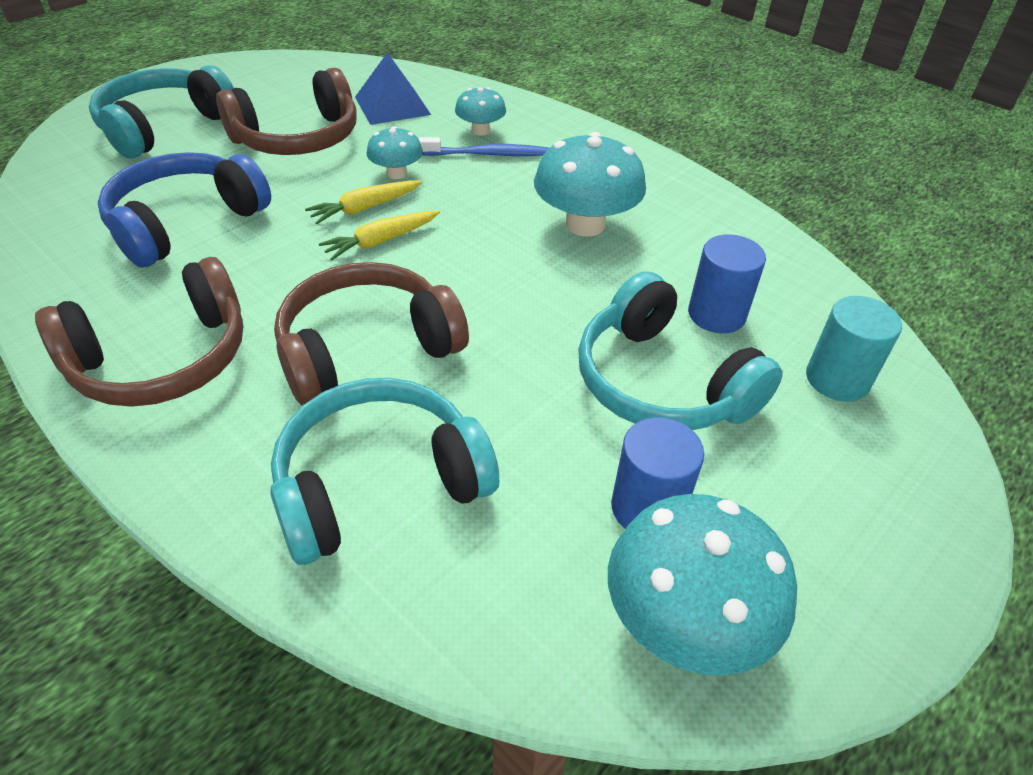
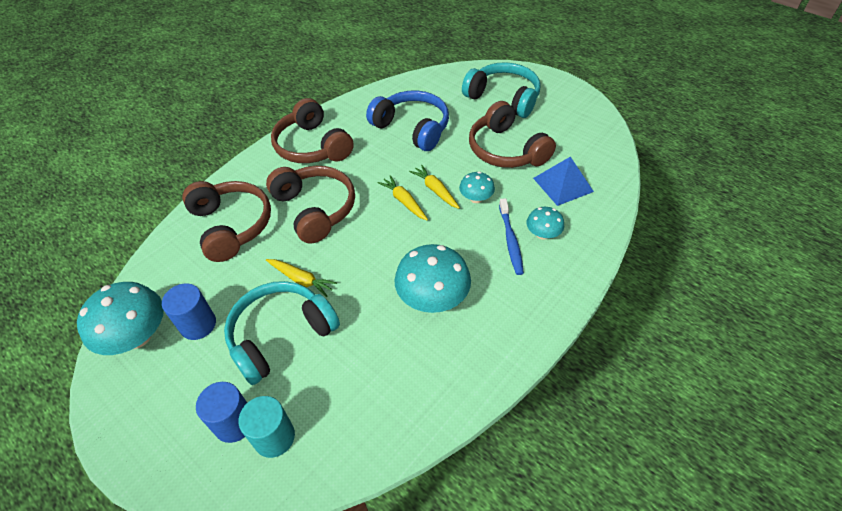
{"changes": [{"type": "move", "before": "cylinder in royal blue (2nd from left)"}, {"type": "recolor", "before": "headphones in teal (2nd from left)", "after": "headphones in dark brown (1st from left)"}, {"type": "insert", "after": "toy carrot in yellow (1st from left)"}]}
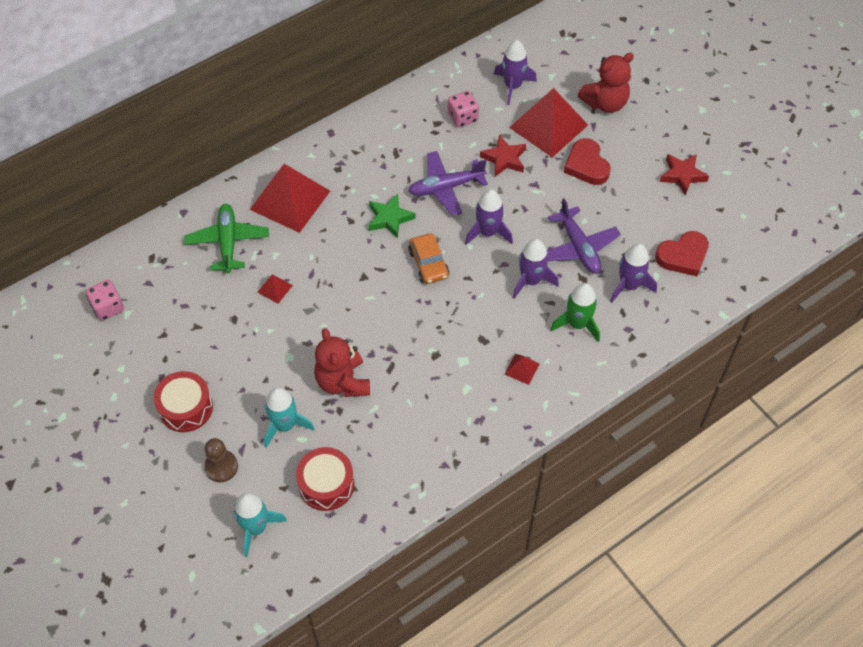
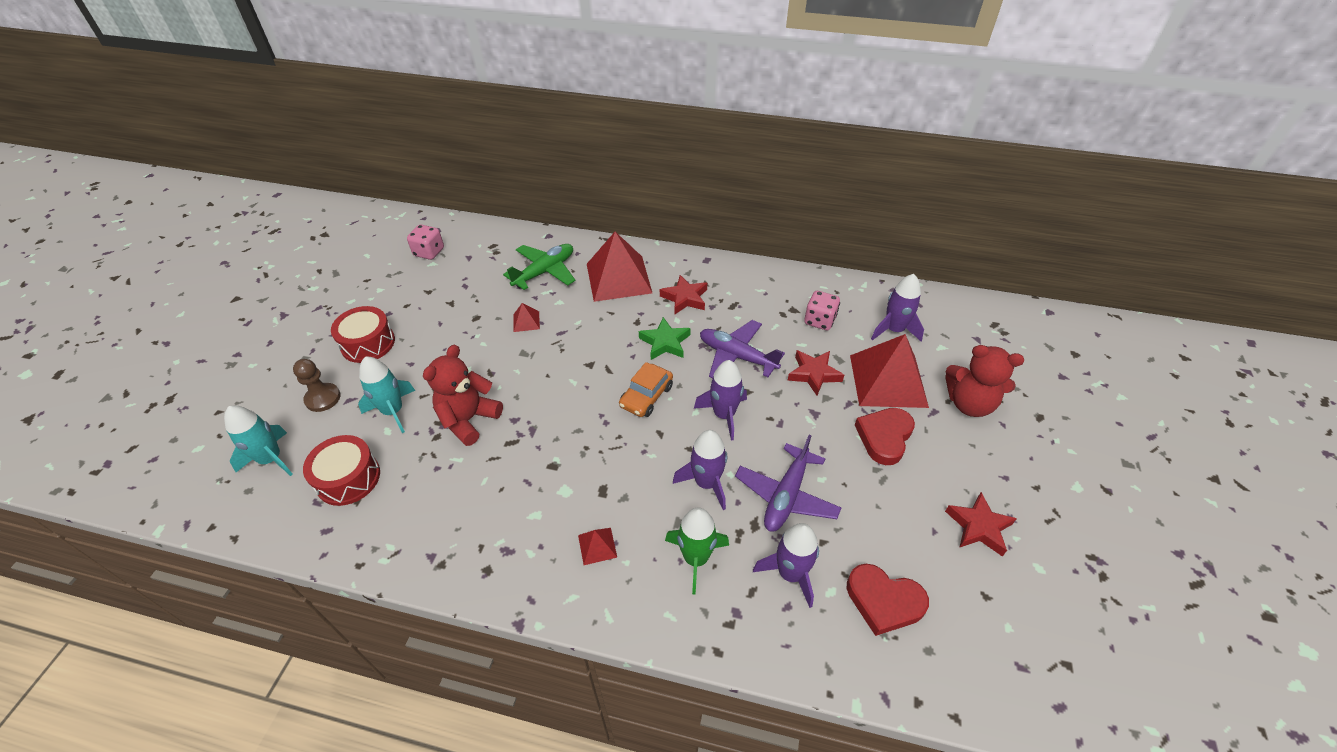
{"changes": [{"type": "insert", "after": "star shape in crimson (1st from left)"}]}
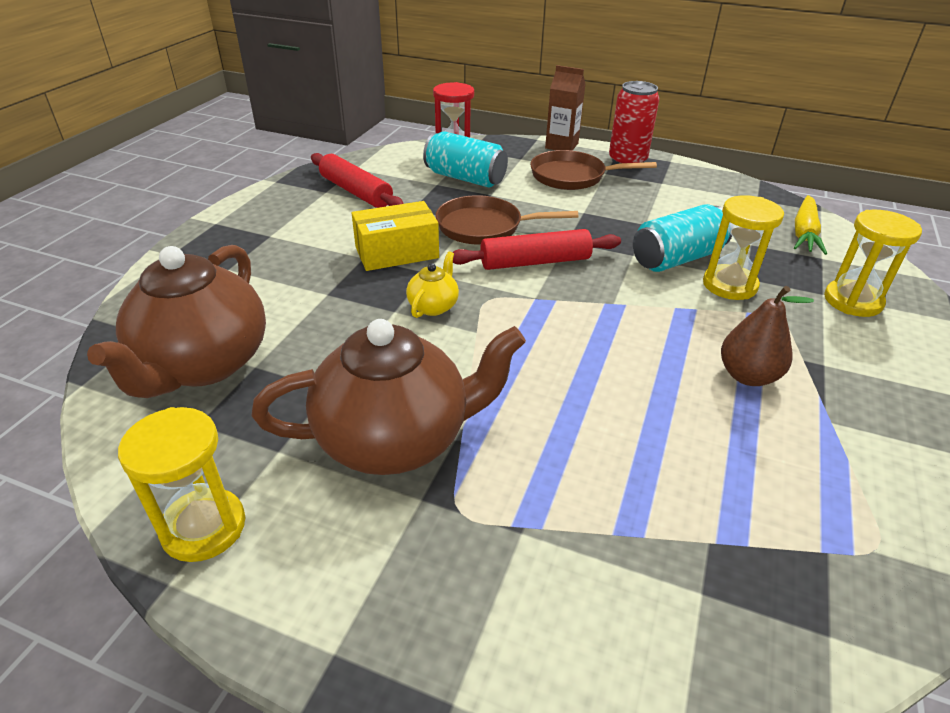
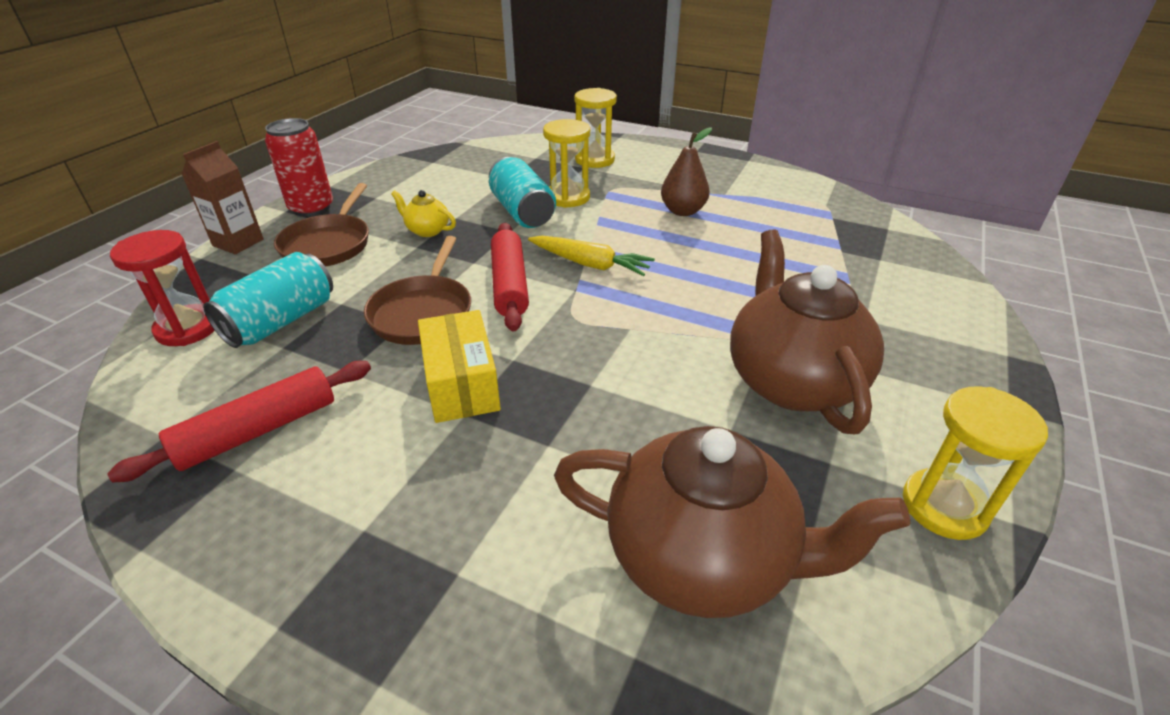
{"changes": [{"type": "move", "before": "toy carrot in yellow"}, {"type": "move", "before": "tea pot in yellow"}]}
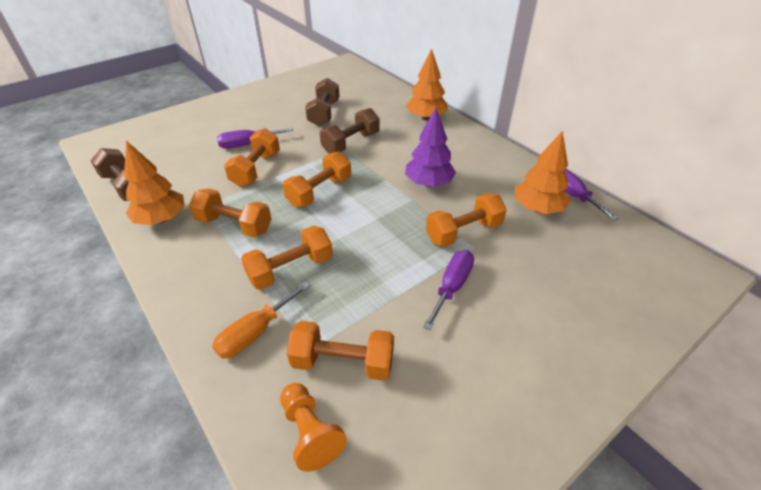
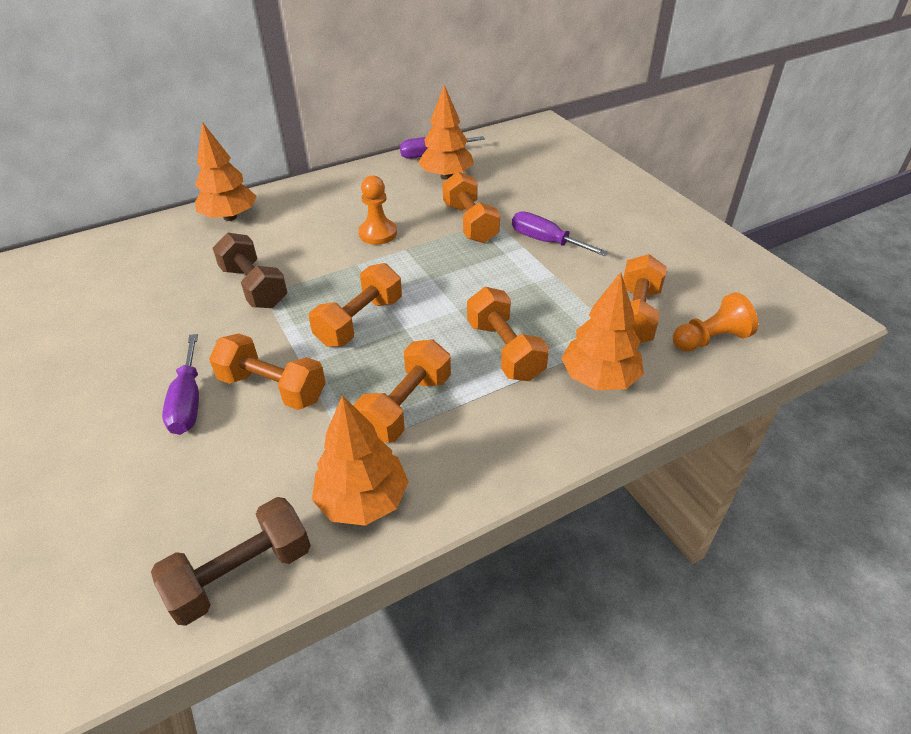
{"changes": [{"type": "delete", "before": "free weight in dark brown (2nd from left)"}, {"type": "replace", "before": "tree in purple", "after": "chess pawn in orange-coloured (1st from left)"}, {"type": "rotate", "before": "free weight in orange-coloured (4th from left in the first image)", "turn": 75}, {"type": "replace", "before": "flat screwdriver in orange-coloured", "after": "tree in orange-coloured (4th from left)"}]}
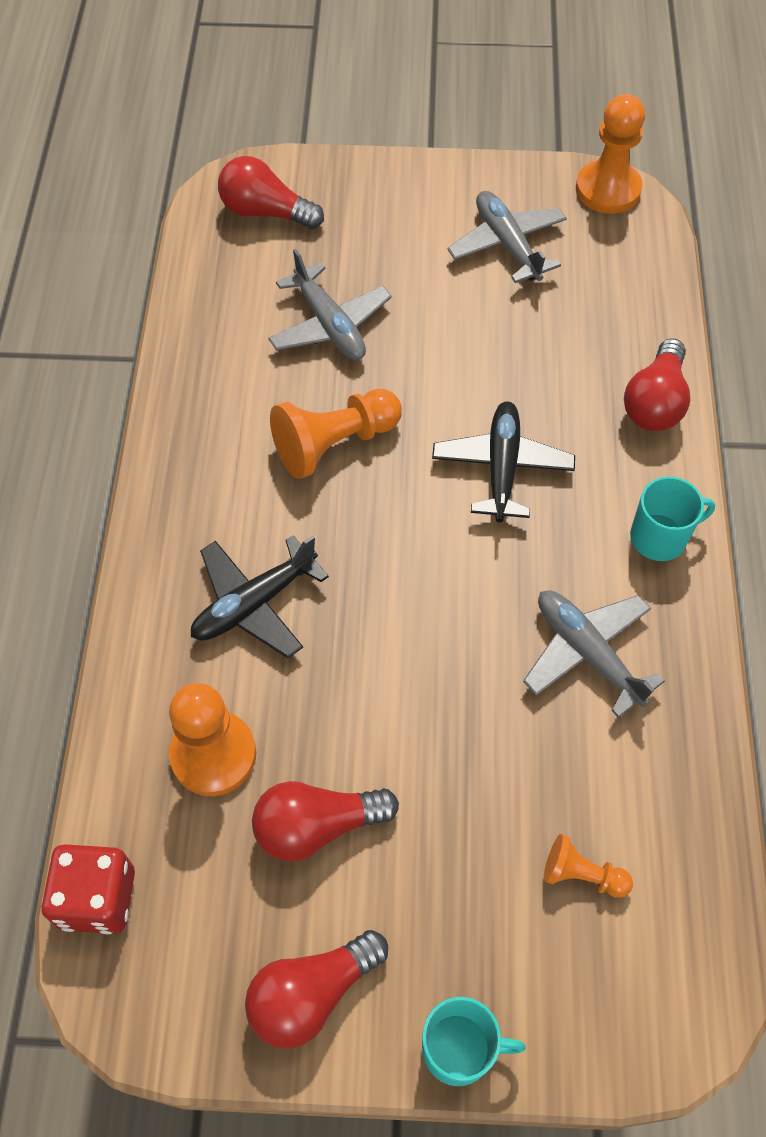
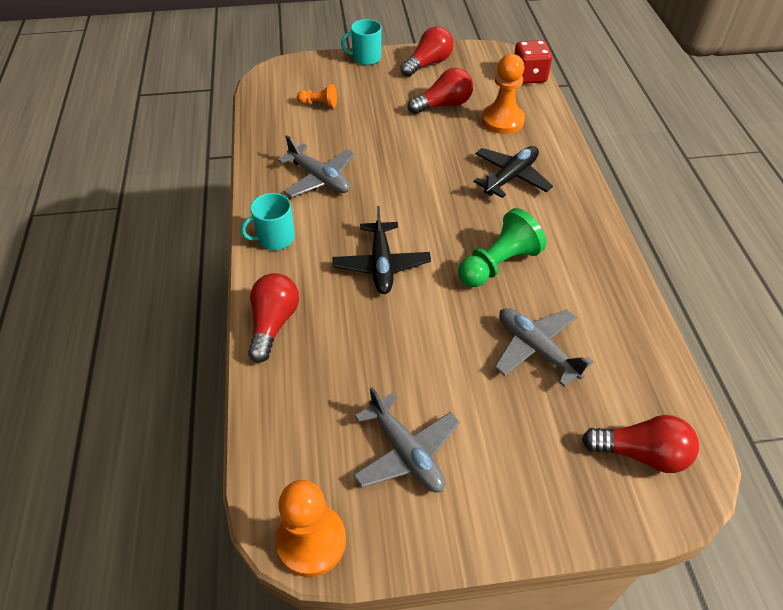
{"changes": [{"type": "recolor", "before": "chess pawn in orange-coloured (2nd from left)", "after": "chess pawn in green"}]}
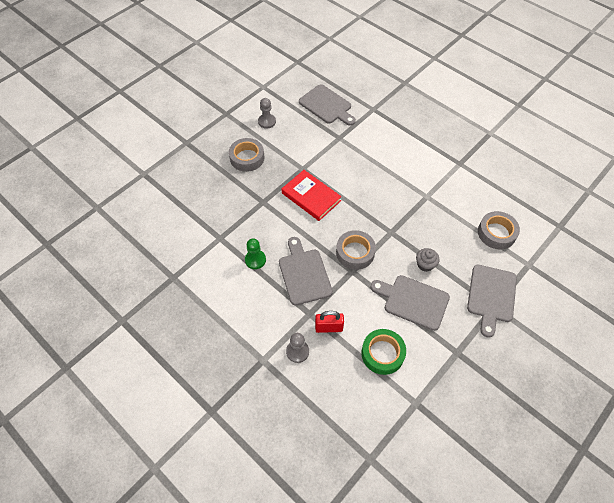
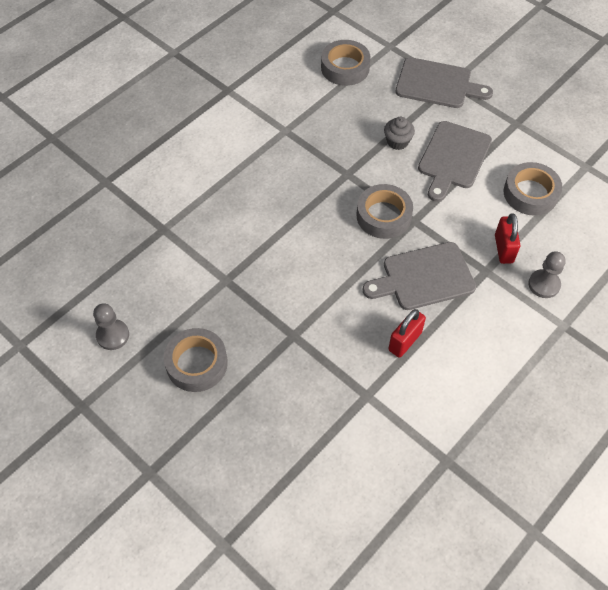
{"changes": [{"type": "delete", "before": "chopping board in ash-grey (2nd from left)"}, {"type": "delete", "before": "hardcover in crimson"}, {"type": "replace", "before": "chess pawn in green", "after": "lock in crimson (1st from left)"}, {"type": "recolor", "before": "tape in green", "after": "tape in ash-grey (4th from left)"}]}
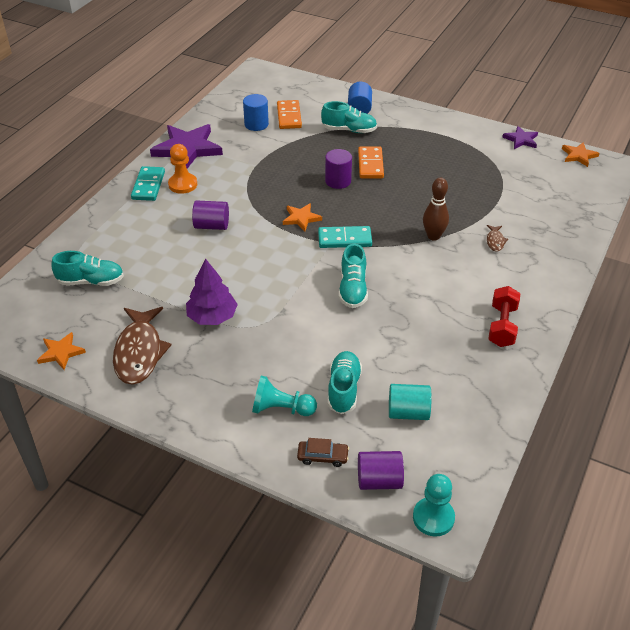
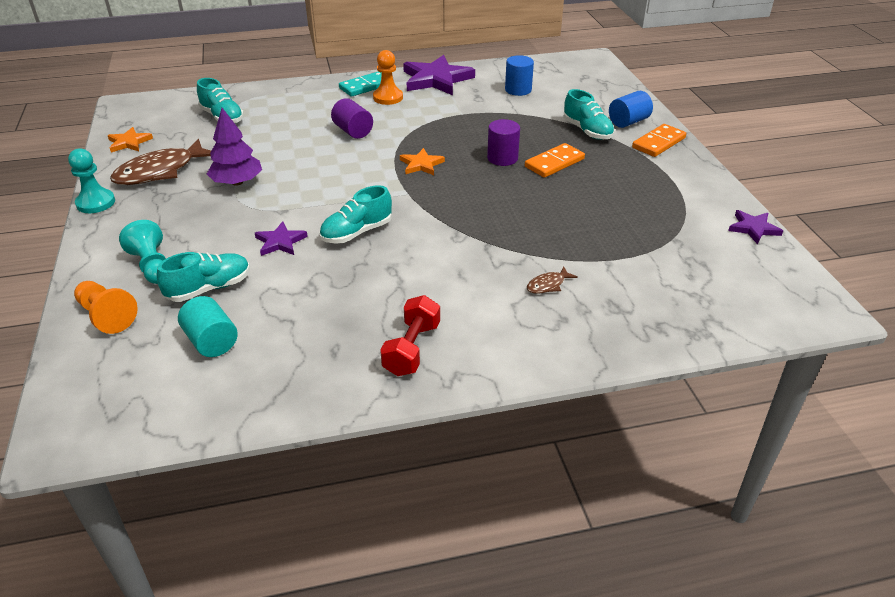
{"changes": [{"type": "move", "before": "domino piece in orange-coloured (1st from left in the first image)", "after": "domino piece in orange-coloured (2nd from left)"}, {"type": "delete", "before": "star shape in orange-coloured (3rd from left)"}, {"type": "delete", "before": "bowling pin in dark brown"}, {"type": "delete", "before": "domino piece in teal (2nd from left)"}, {"type": "rotate", "before": "free weight in crimson", "turn": -45}, {"type": "replace", "before": "toy car in dark brown", "after": "chess pawn in orange-coloured (1st from left)"}, {"type": "delete", "before": "cylinder in purple (3rd from left)"}, {"type": "move", "before": "chess pawn in teal (2nd from left in the first image)", "after": "chess pawn in teal (1st from left)"}, {"type": "insert", "after": "star shape in purple (1st from left)"}]}
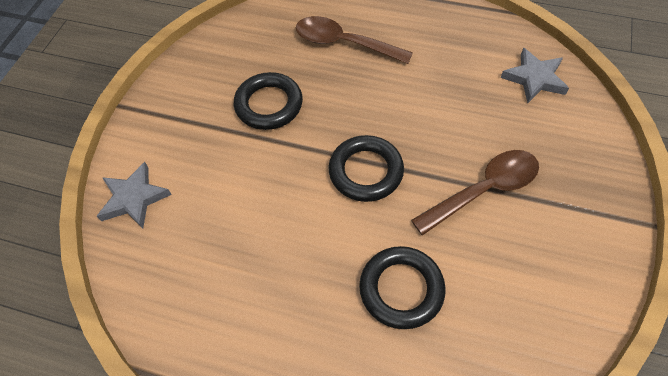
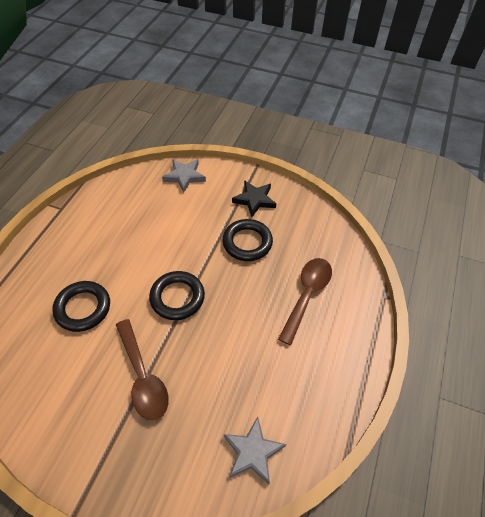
{"changes": [{"type": "insert", "after": "star shape in ebony"}]}
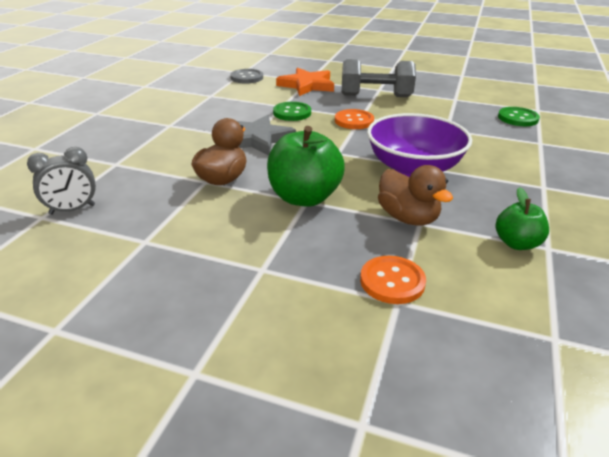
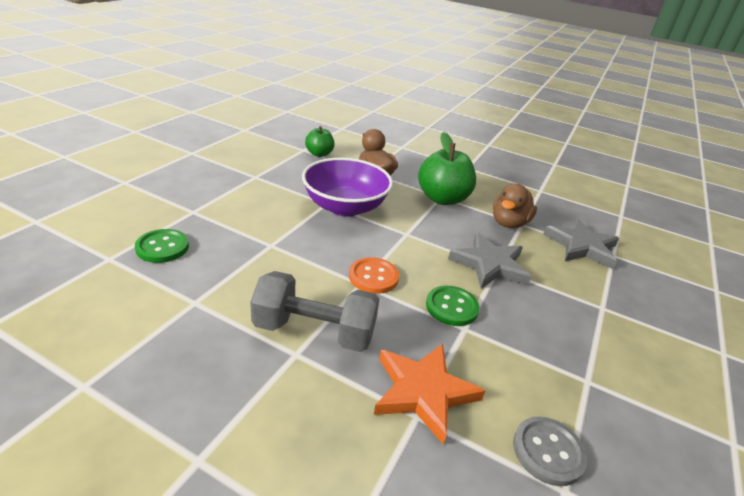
{"changes": [{"type": "delete", "before": "alarm clock in ash-grey"}, {"type": "delete", "before": "shirt button in orange-coloured (2nd from left)"}, {"type": "insert", "after": "star shape in ash-grey (2nd from left)"}]}
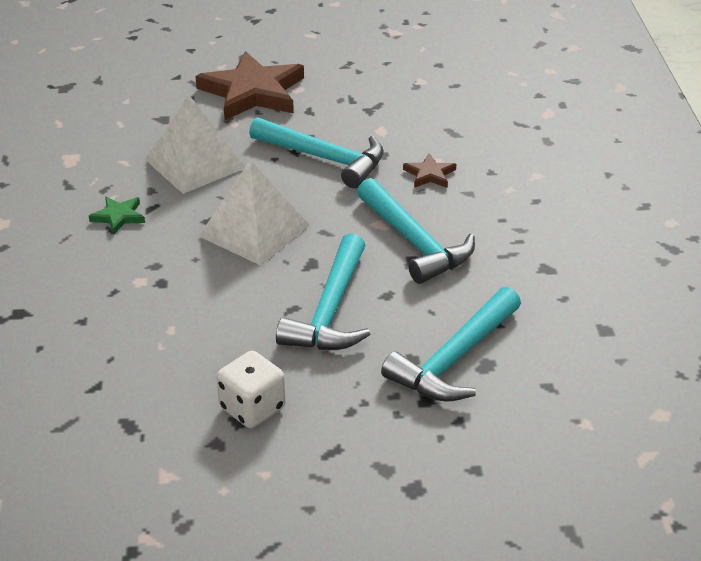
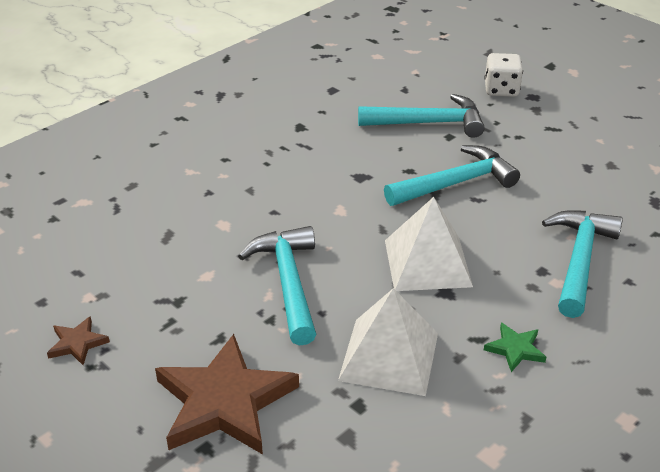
{"changes": [{"type": "move", "before": "star shape in dark brown (2nd from left in the first image)", "after": "star shape in dark brown (1st from left)"}, {"type": "move", "before": "hammer in teal (3rd from left in the first image)", "after": "hammer in teal (4th from left)"}, {"type": "move", "before": "die in pure white"}]}
